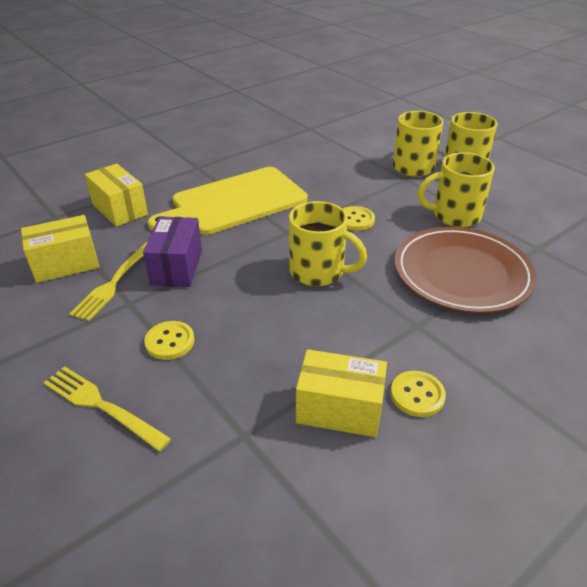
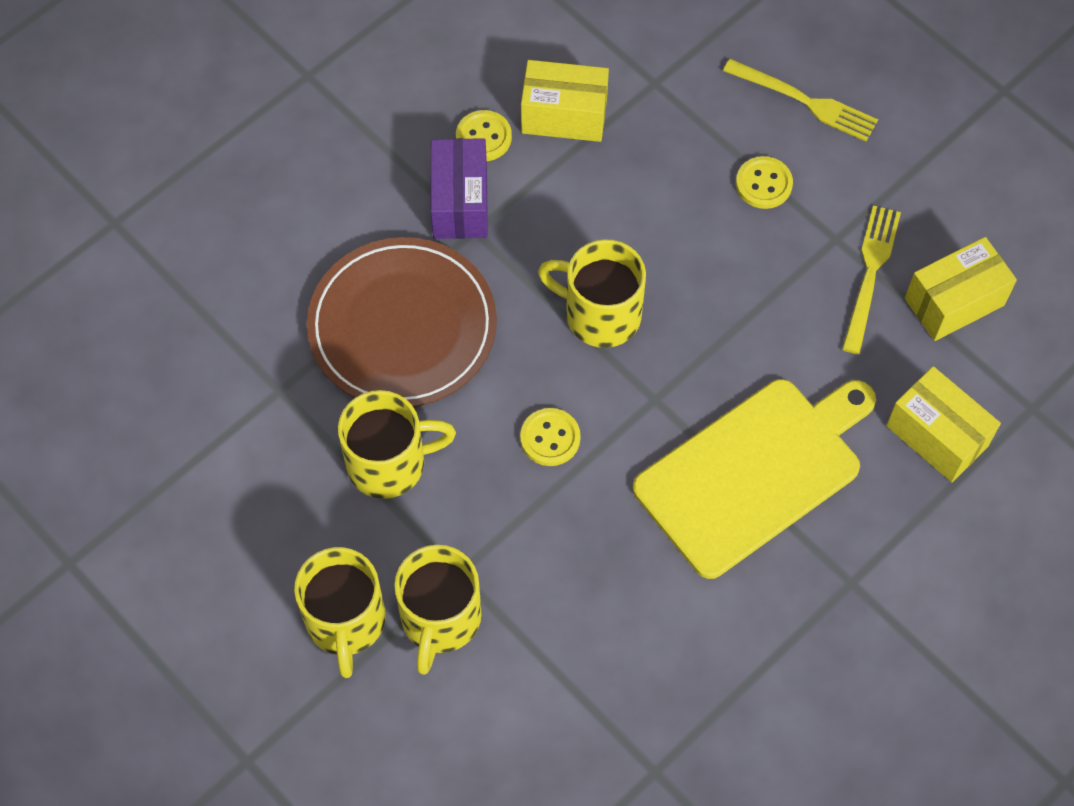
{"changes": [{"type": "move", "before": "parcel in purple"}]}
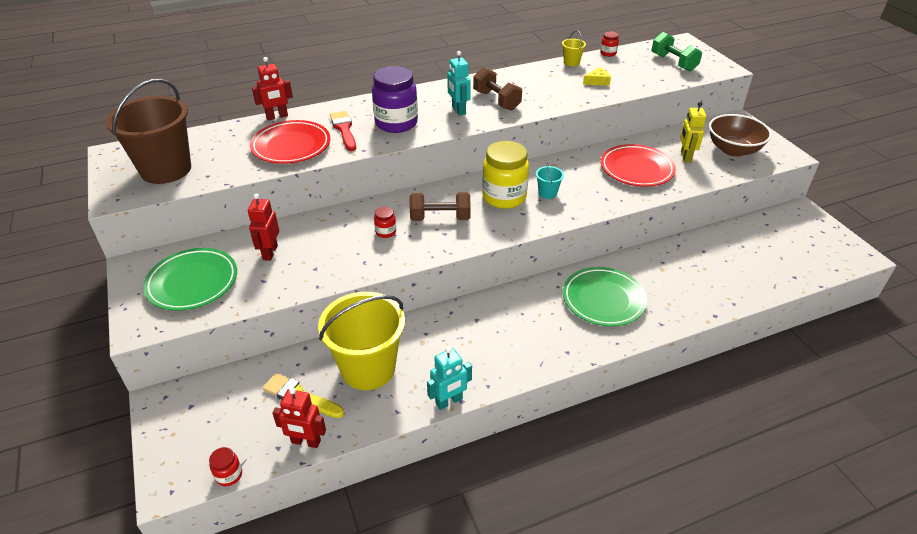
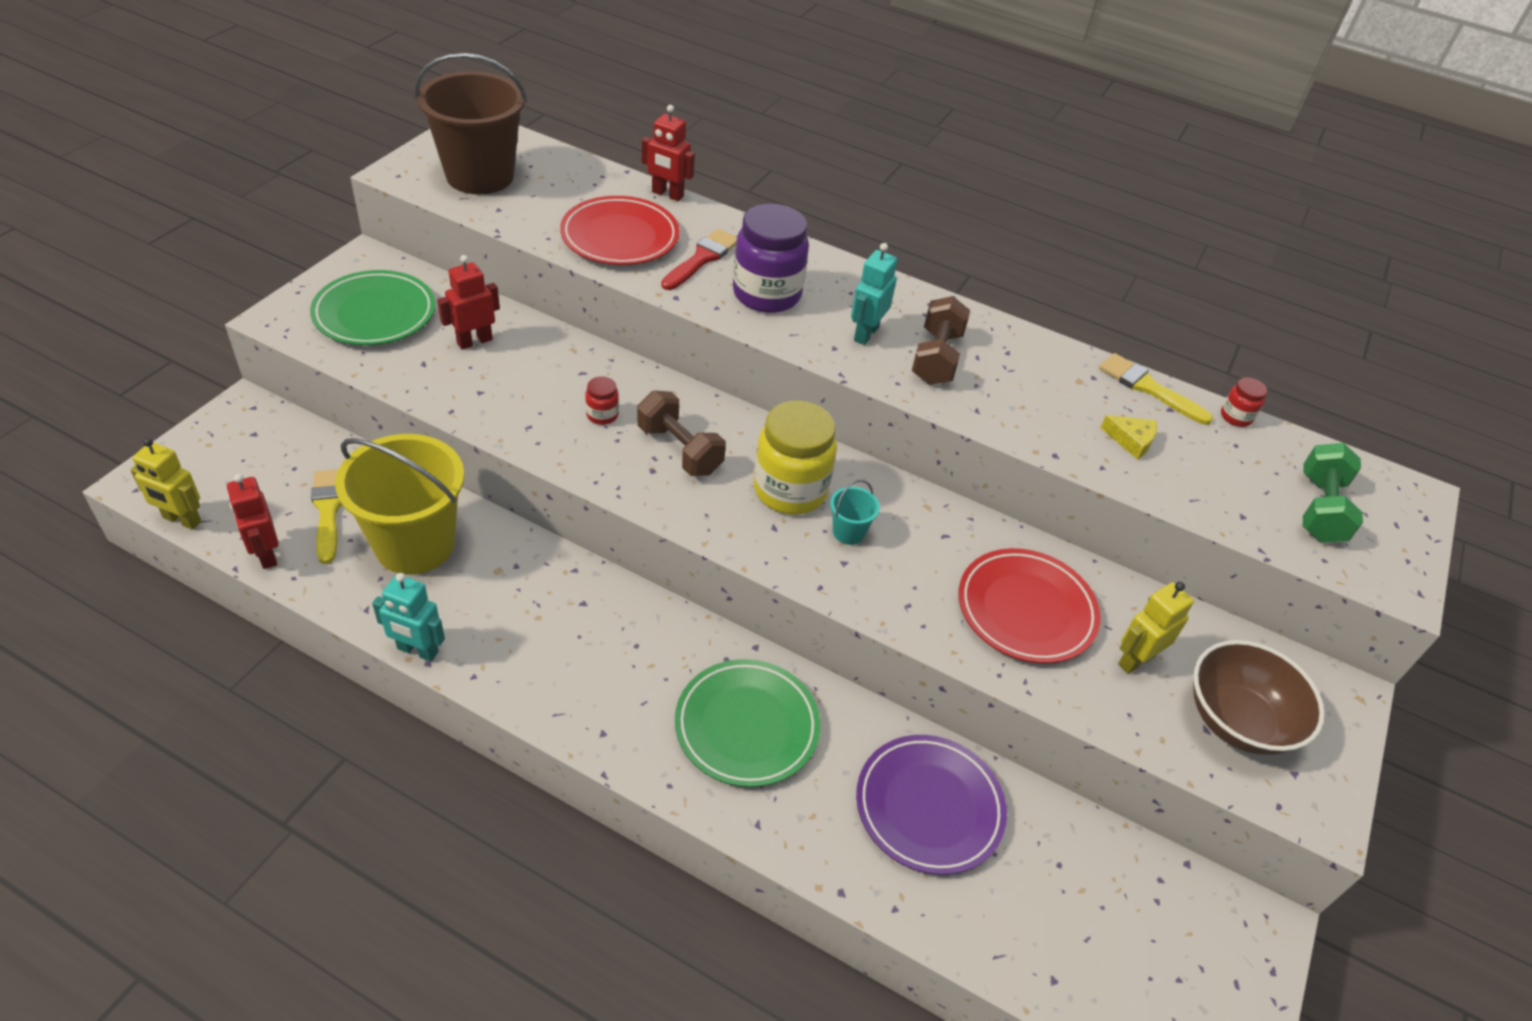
{"changes": [{"type": "replace", "before": "pail in yellow (2nd from left)", "after": "paintbrush in yellow (2nd from left)"}, {"type": "replace", "before": "jam jar in crimson (1st from left)", "after": "toy robot in yellow (1st from left)"}, {"type": "insert", "after": "flat dish in purple"}]}
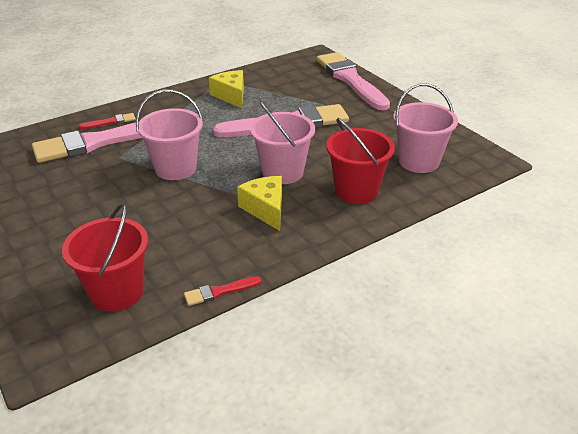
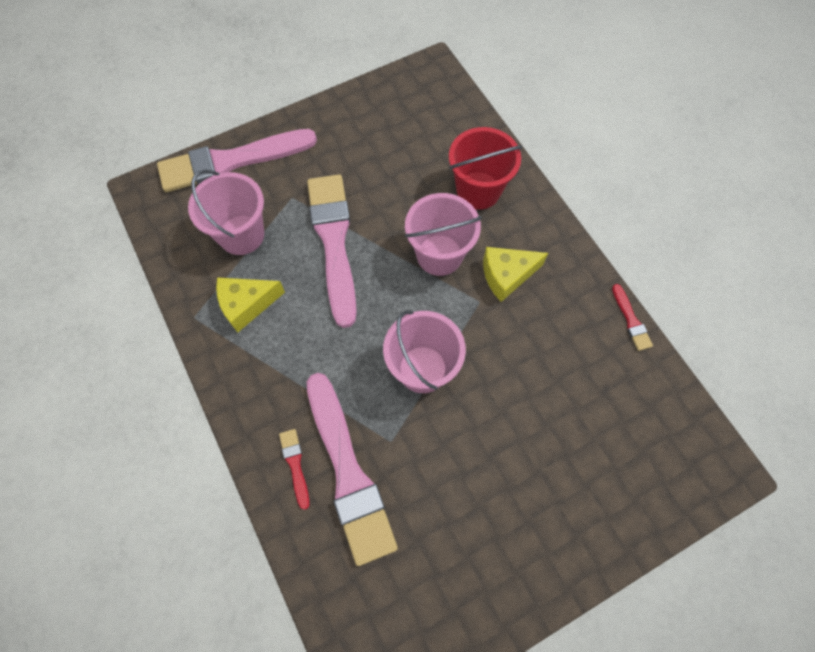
{"changes": [{"type": "move", "before": "pail in rose-pink (3rd from left in the first image)", "after": "pail in rose-pink (1st from left)"}, {"type": "delete", "before": "pail in crimson (1st from left)"}]}
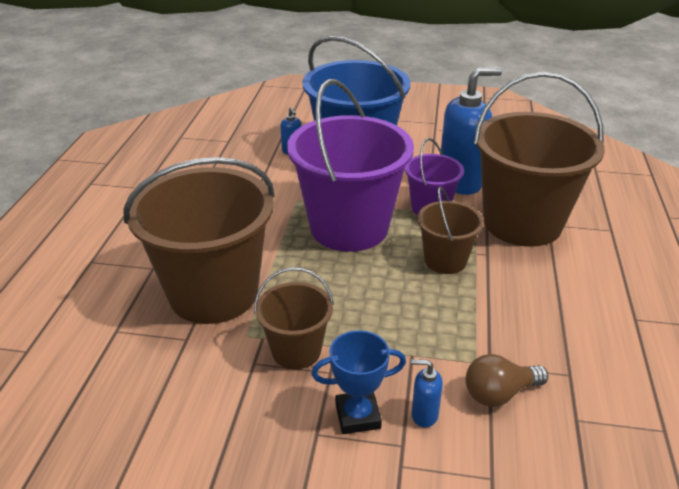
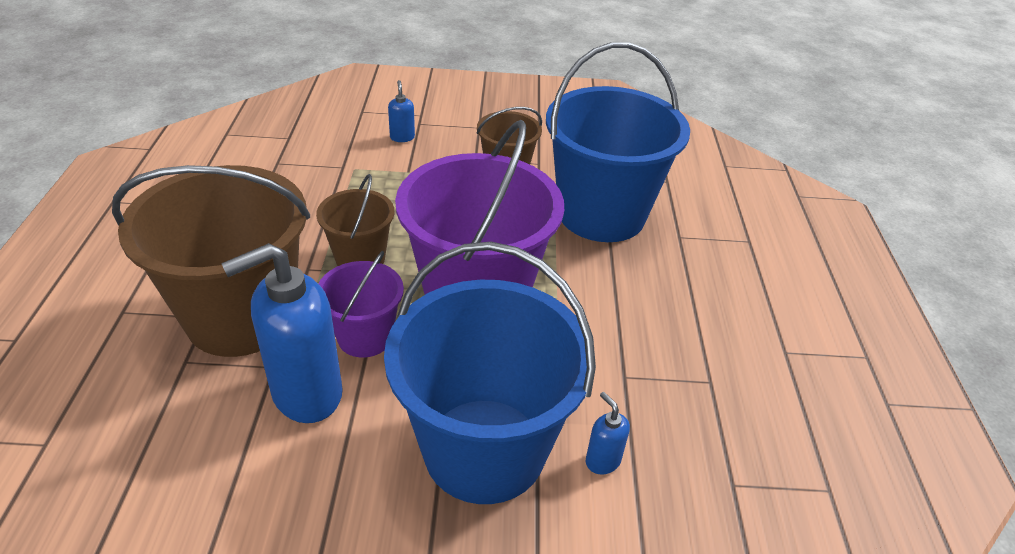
{"changes": [{"type": "recolor", "before": "pail in dark brown (1st from left)", "after": "pail in royal blue (2nd from left)"}, {"type": "delete", "before": "award cup in royal blue"}, {"type": "delete", "before": "lightbulb in dark brown"}, {"type": "rotate", "before": "soap pump in royal blue (2nd from left)", "turn": -105}]}
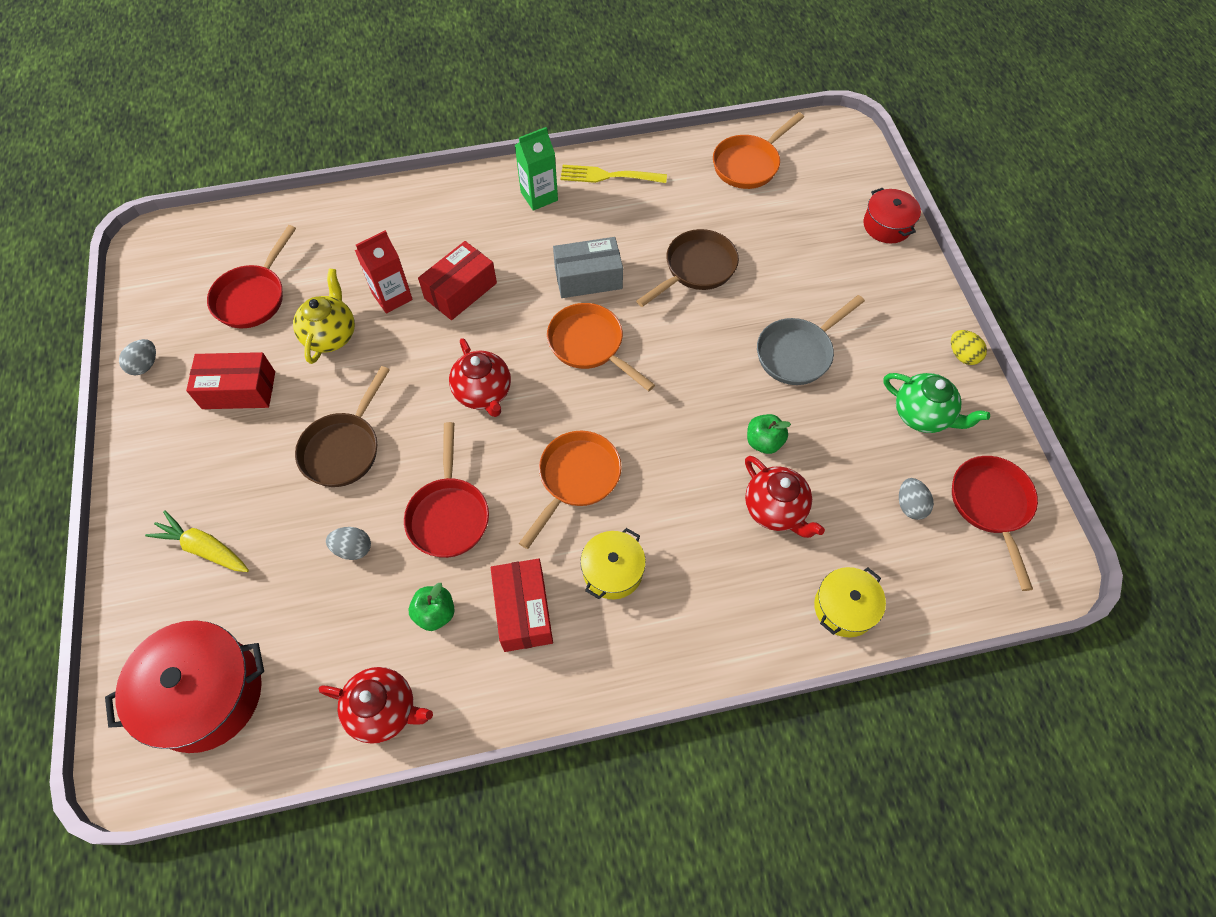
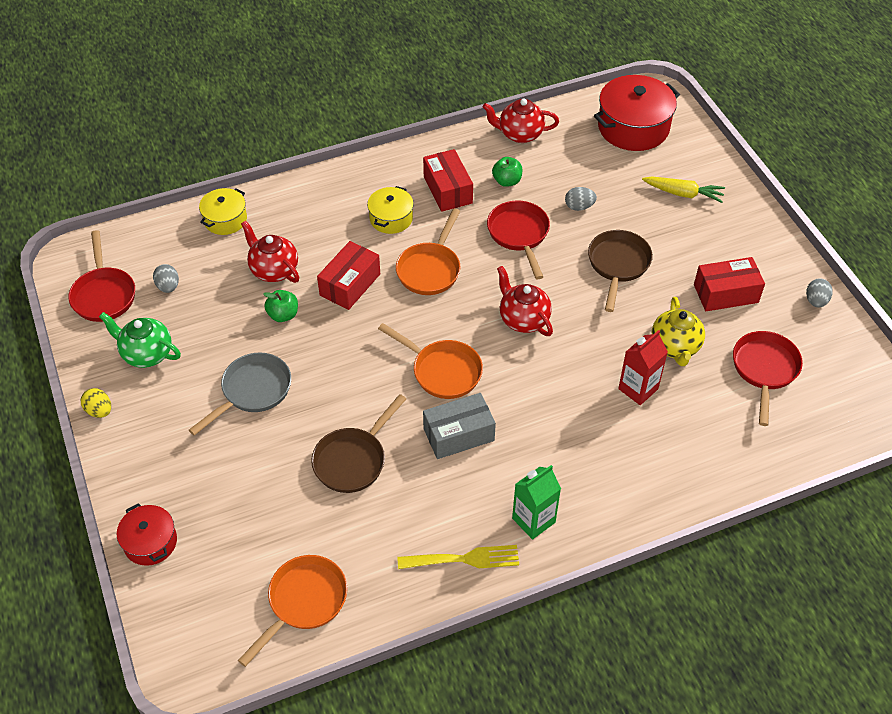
{"changes": [{"type": "move", "before": "parcel in crimson (2nd from left in the first image)", "after": "parcel in crimson (1st from left)"}]}
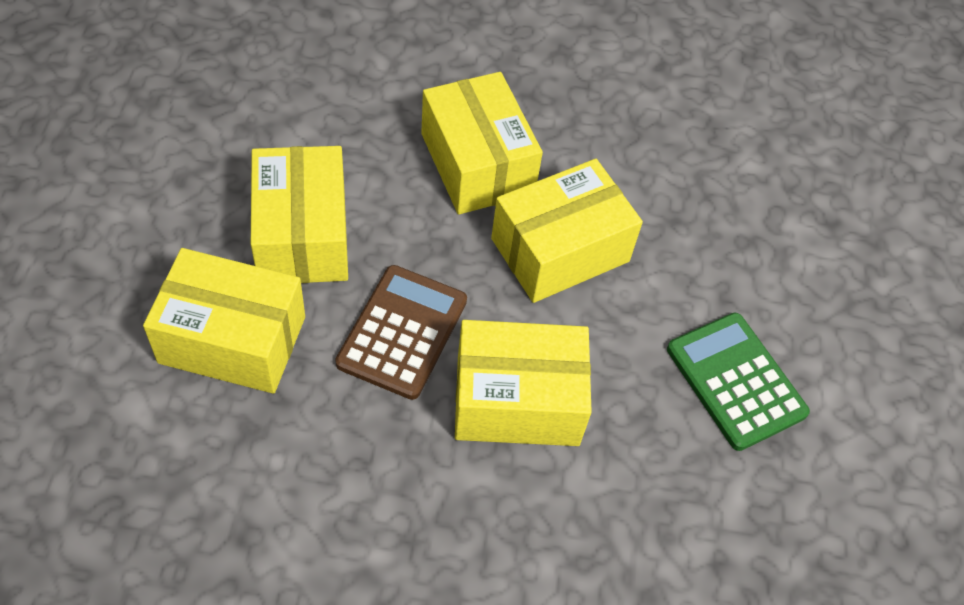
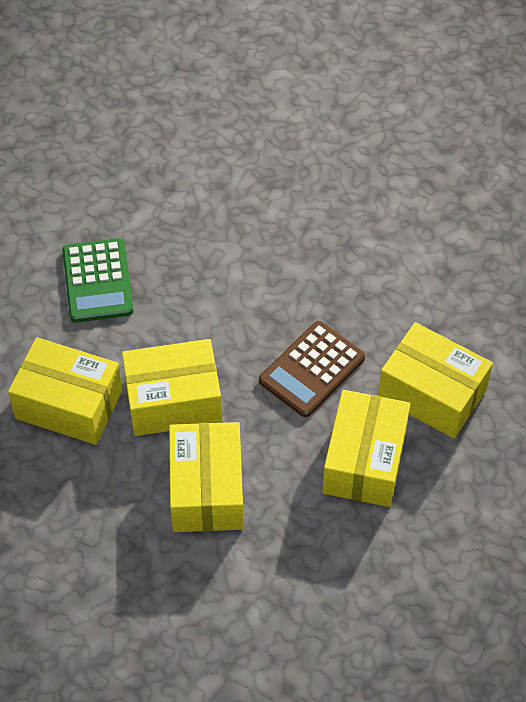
{"changes": [{"type": "move", "before": "parcel in yellow (4th from left in the first image)", "after": "parcel in yellow (1st from left)"}]}
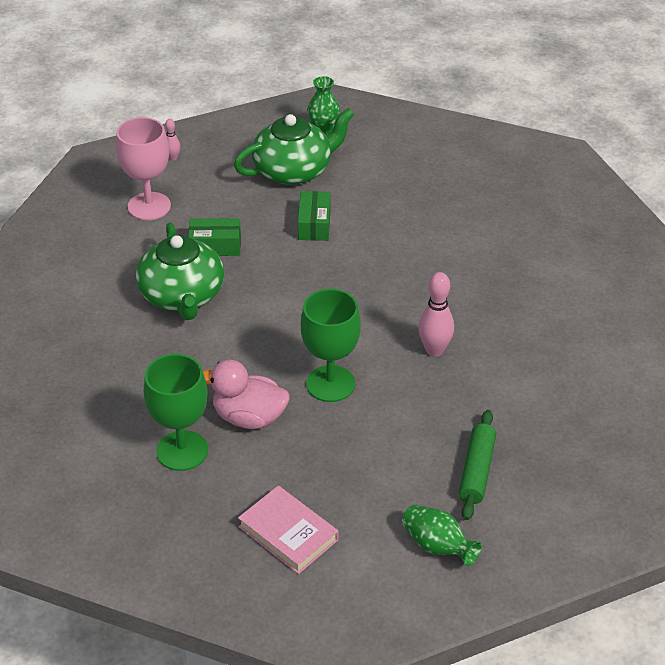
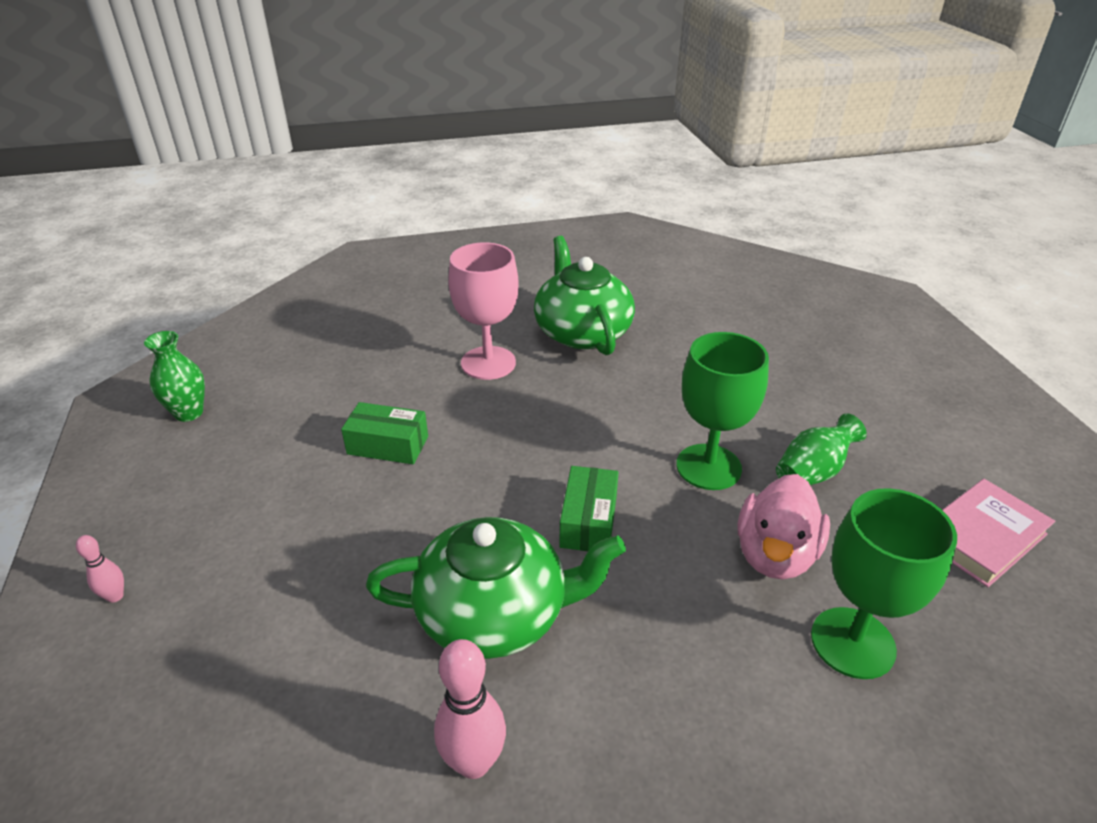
{"changes": [{"type": "move", "before": "tea pot in green (2nd from left)"}, {"type": "move", "before": "chalice in rose-pink"}, {"type": "move", "before": "parcel in green (1st from left in the first image)", "after": "parcel in green (2nd from left)"}, {"type": "move", "before": "bowling pin in rose-pink (2nd from left)"}, {"type": "delete", "before": "dough roller in green"}, {"type": "move", "before": "flower vase in green (2nd from left)"}]}
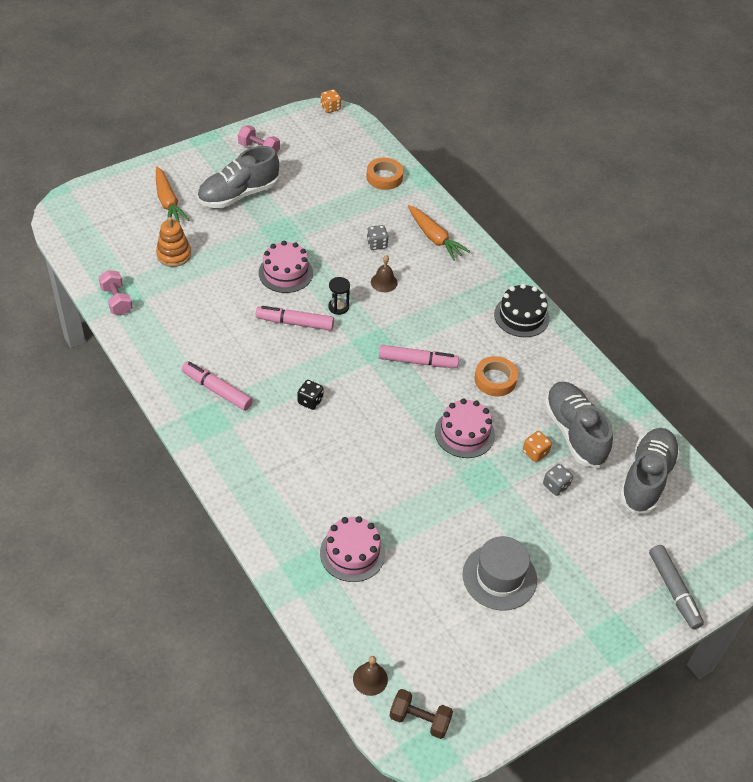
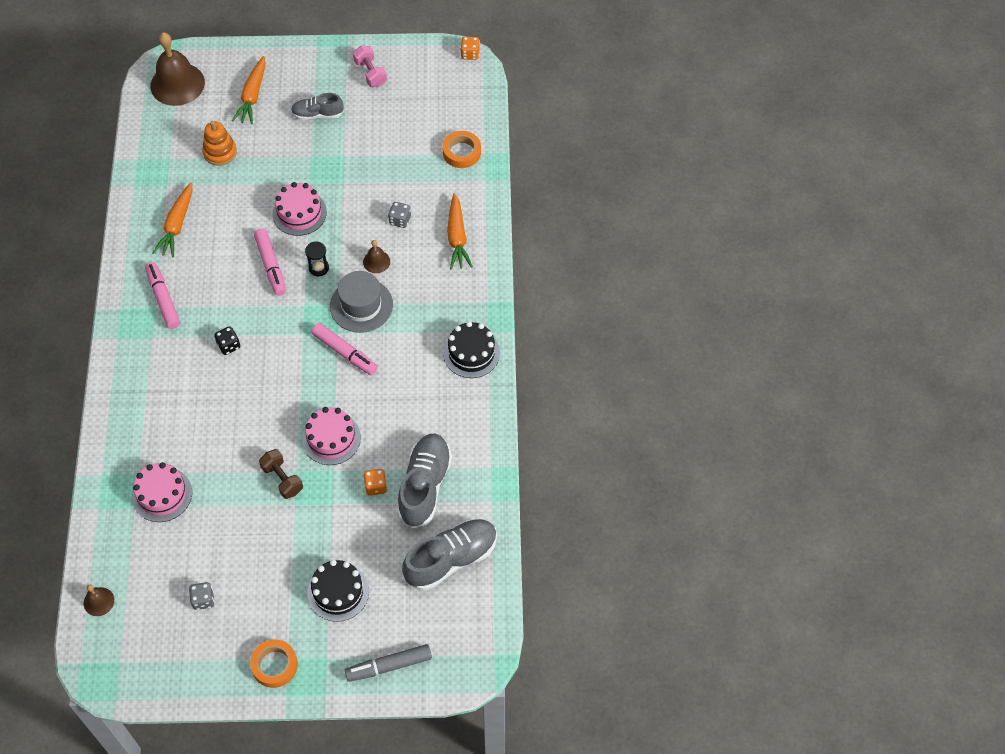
{"changes": [{"type": "resize", "before": "lace-up shoe in ash-grey (1st from left)", "scale": 0.58}, {"type": "delete", "before": "free weight in rose-pink (1st from left)"}, {"type": "rotate", "before": "marker pen in rose-pink (2nd from left)", "turn": -150}, {"type": "move", "before": "tape in orange-coloured (2nd from left in the first image)", "after": "tape in orange-coloured (1st from left)"}, {"type": "move", "before": "die in ash-grey (2nd from left in the first image)", "after": "die in ash-grey (1st from left)"}, {"type": "move", "before": "tall hat in ash-grey"}, {"type": "rotate", "before": "marker pen in ash-grey", "turn": 60}, {"type": "move", "before": "free weight in dark brown"}, {"type": "insert", "after": "hand bell in dark brown (2nd from left)"}, {"type": "insert", "after": "toy carrot in orange-coloured (1st from left)"}, {"type": "insert", "after": "cake in ebony (1st from left)"}]}
